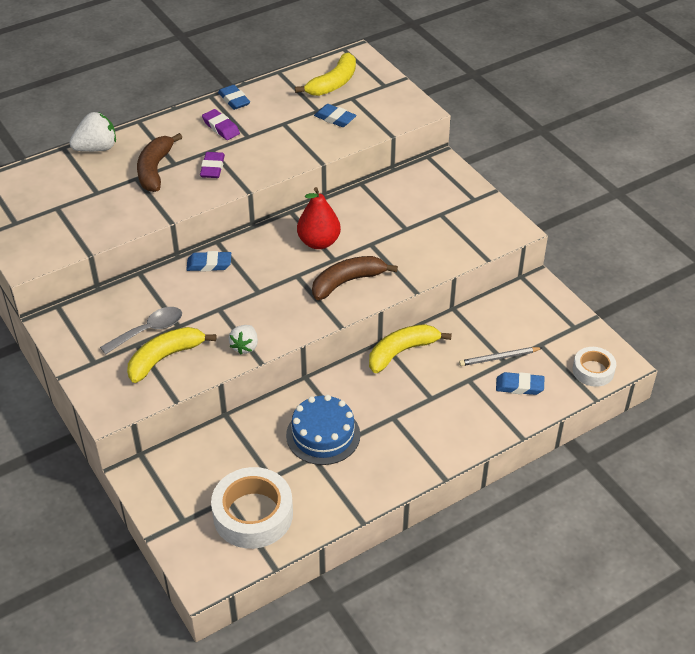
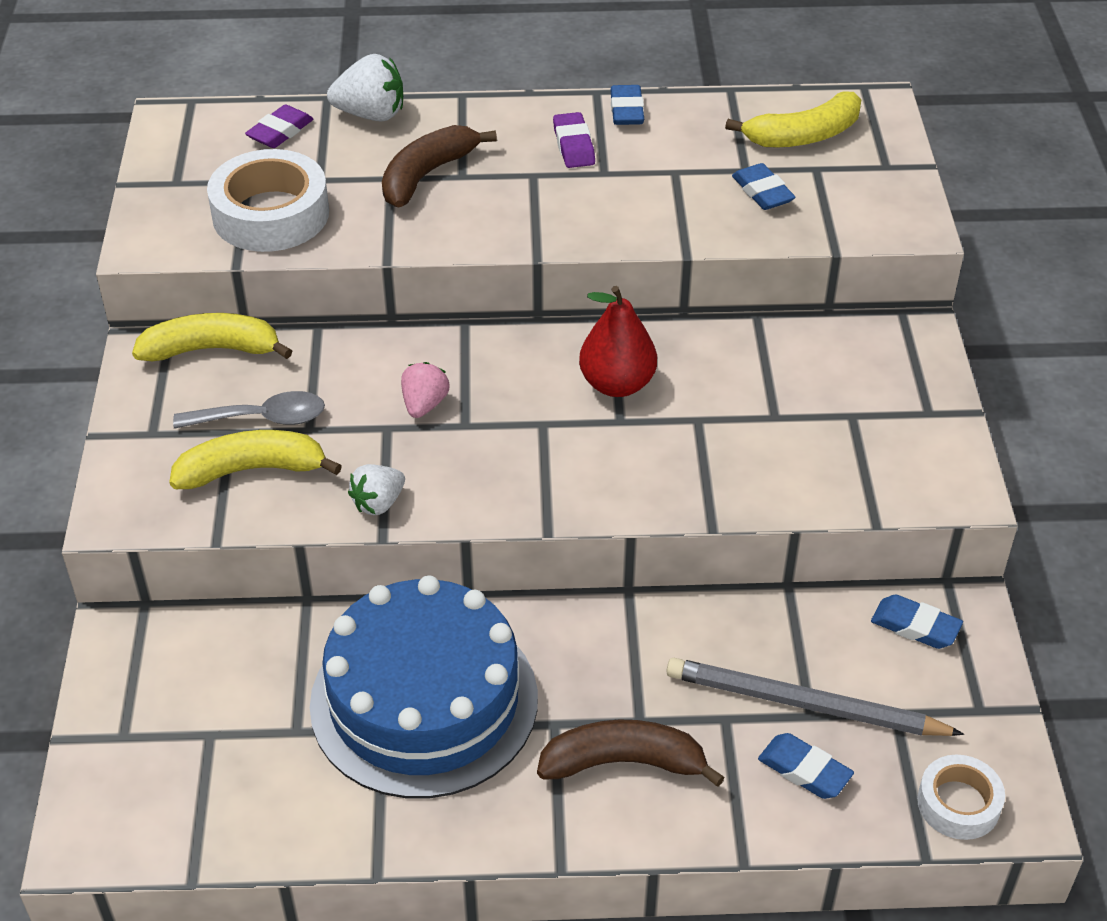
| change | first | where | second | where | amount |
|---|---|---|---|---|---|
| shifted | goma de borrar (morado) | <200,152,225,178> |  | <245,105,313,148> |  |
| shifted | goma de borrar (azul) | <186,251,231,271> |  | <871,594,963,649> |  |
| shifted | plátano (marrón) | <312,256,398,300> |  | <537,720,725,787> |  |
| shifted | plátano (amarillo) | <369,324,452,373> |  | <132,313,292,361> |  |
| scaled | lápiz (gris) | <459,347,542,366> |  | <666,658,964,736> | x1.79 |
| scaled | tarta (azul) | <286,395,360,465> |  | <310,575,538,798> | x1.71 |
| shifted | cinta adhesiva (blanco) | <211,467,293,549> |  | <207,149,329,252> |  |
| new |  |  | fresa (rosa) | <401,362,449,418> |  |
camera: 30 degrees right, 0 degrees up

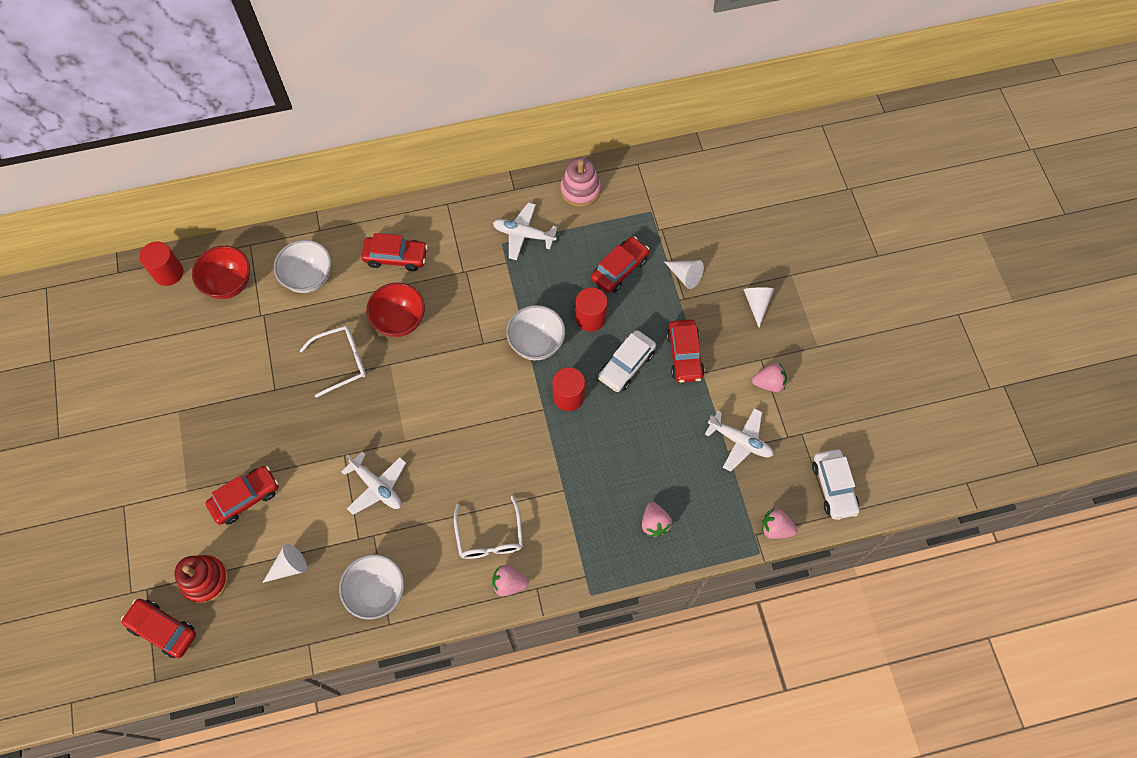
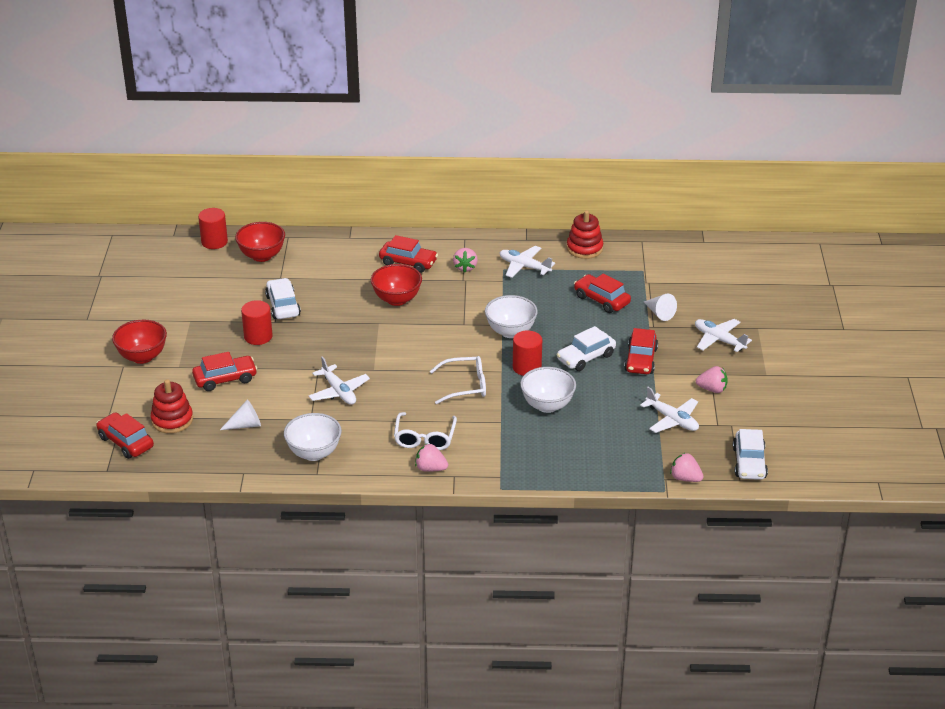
| change | first | where | second | where | amount |
|---|---|---|---|---|---|
| repainted | juguete apilable (rosa) | <561,158,601,207> | juguete apilable (rojo) | <567,210,603,259> |  |
| rotated | coche (rojo) | <591,236,649,293> |  | <574,274,631,313> | 105 degrees counterclockwise |
| shifted | cuenco (blanco) | <274,240,331,293> |  | <520,367,576,413> |  |
| shifted | cilindro (rojo) | <575,287,607,332> |  | <241,300,272,345> |  |
| swapped | cono (blanco) | <743,287,774,328> | avión (blanco) | <695,319,752,352> |  |
| shifted | gafas (blanco) | <299,326,366,398> |  | <430,356,486,404> |  |
| shifted | fresa (rosa) | <642,502,672,537> |  | <453,248,478,272> |  |
| new |  |  | coche (blanco) | <265,278,301,319> |  |
| new |  |  | cuenco (rojo) | <112,320,167,364> |  |
camera: 15 degrees right, 30 degrees down

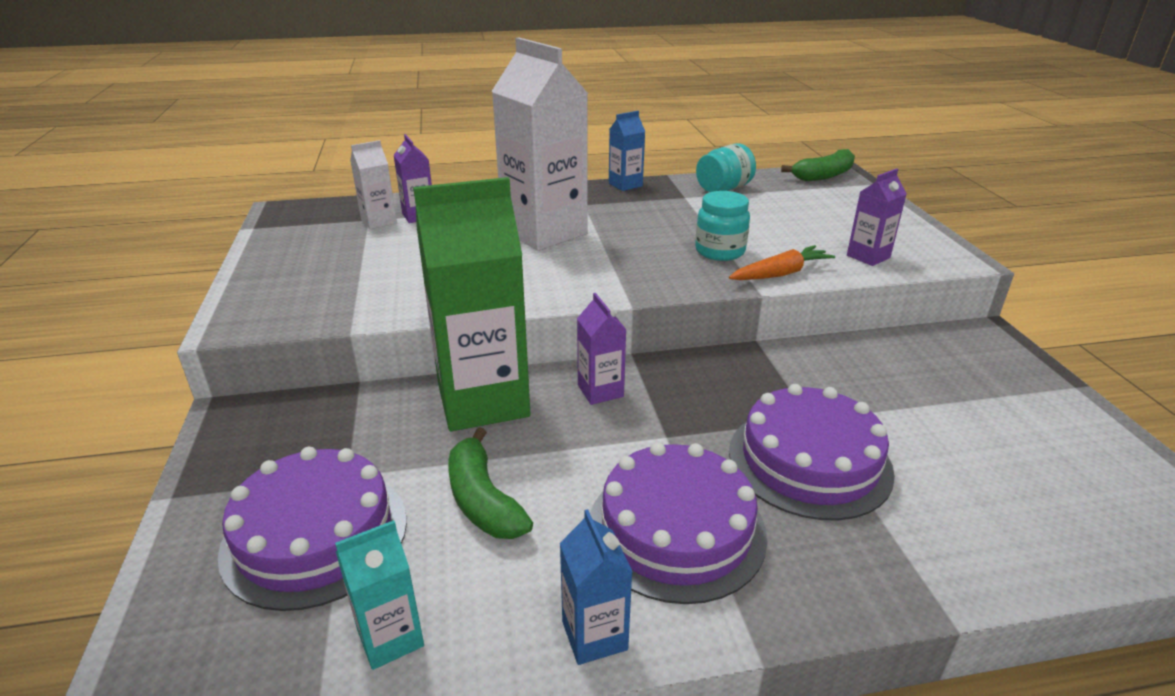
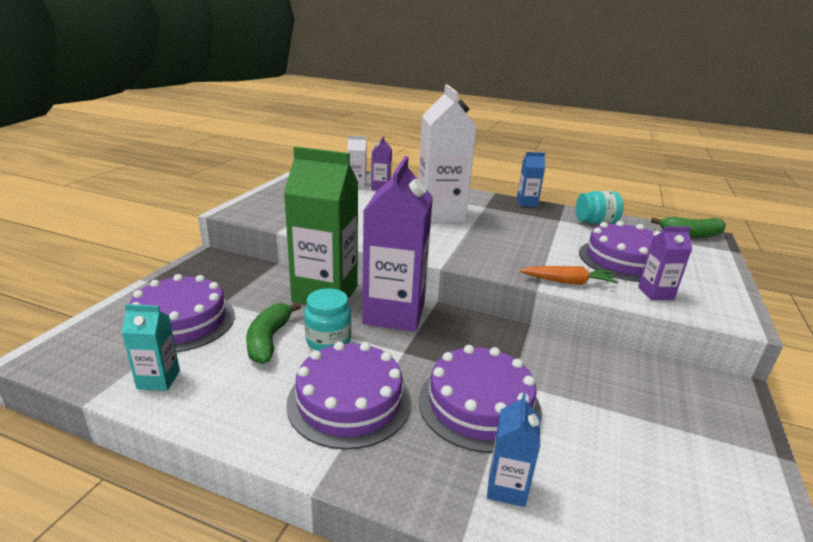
| change | first | where | second | where | amount |
|---|---|---|---|---|---|
| shifted | tarro (turquesa) | <695,191,750,261> |  | <304,288,351,351> |  |
| scaled | cartón de leche (morado) | <577,293,627,405> |  | <362,156,433,332> | x2.17 |
| shifted | cartón de leche (azul) | <560,509,633,665> |  | <487,393,540,507> |  |
| new |  |  | tarta (morado) | <579,221,661,282> |  |
camera: 30 degrees right, 5 degrees down

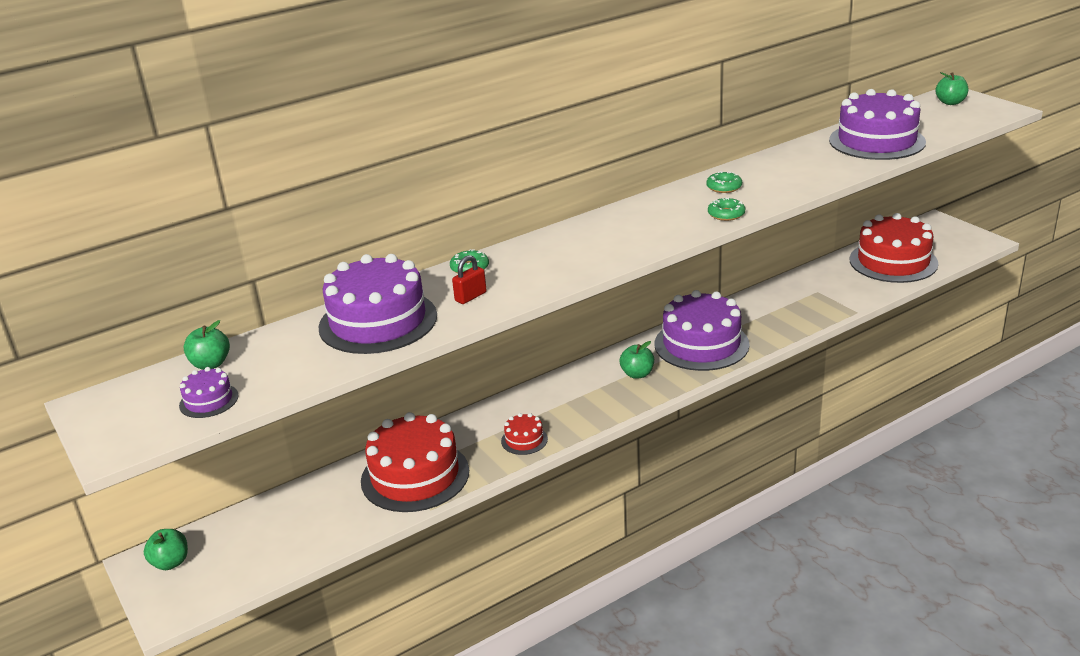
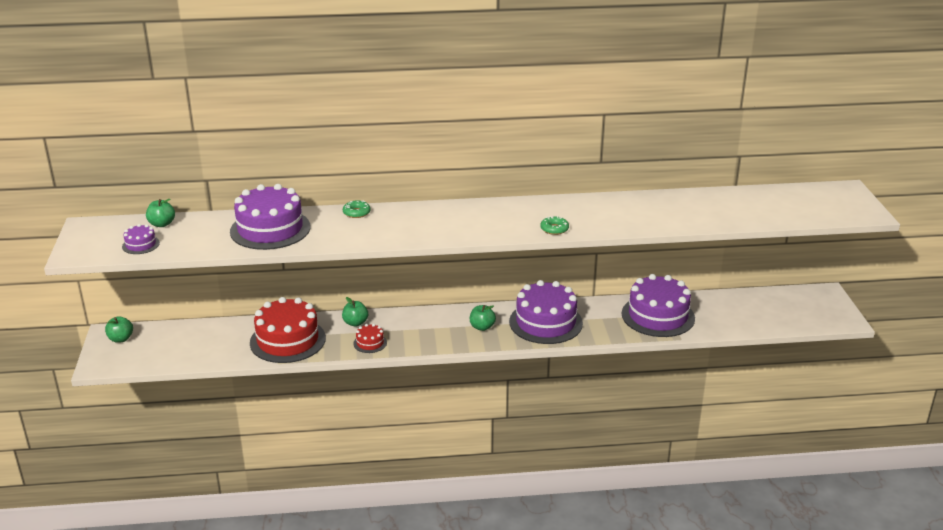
| change | first | where | second | where | amount |
|---|---|---|---|---|---|
| shifted | manzana (verde) | <935,72,968,105> |  | <342,297,368,327> |  |
| shifted | tarta (morado) | <829,89,926,160> |  | <622,274,695,337> |  |
| gone | rosquilla (verde) | <706,171,742,193> |  |  |  |
| gone | tarta (rojo) | <850,213,938,283> |  |  |  |
| gone | candado (rojo) | <452,255,486,304> |  |  |  |
camera: 25 degrees right, 0 degrees up

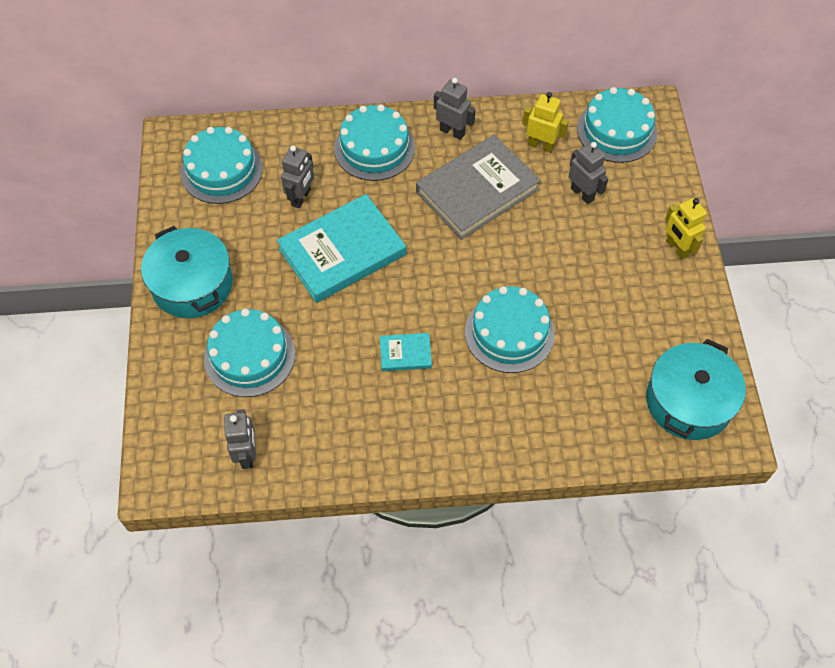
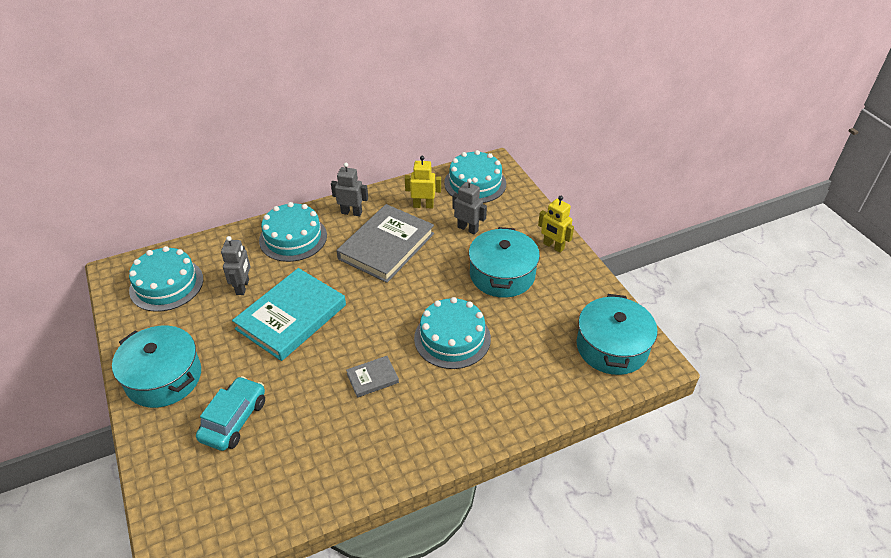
| change | first | where | second | where | amount |
|---|---|---|---|---|---|
| swapped | tarta (turquesa) | <204,309,295,397> | coche (turquesa) | <196,376,265,451> |  |
| repainted | libro (turquesa) | <380,333,432,371> | libro (gris) | <346,356,399,398> |  |
| gone | robot (gris) | <224,409,256,469> |  |  |  |
| new |  |  | olla (turquesa) | <469,227,540,298> |  |
camera: 20 degrees left, 15 degrees down

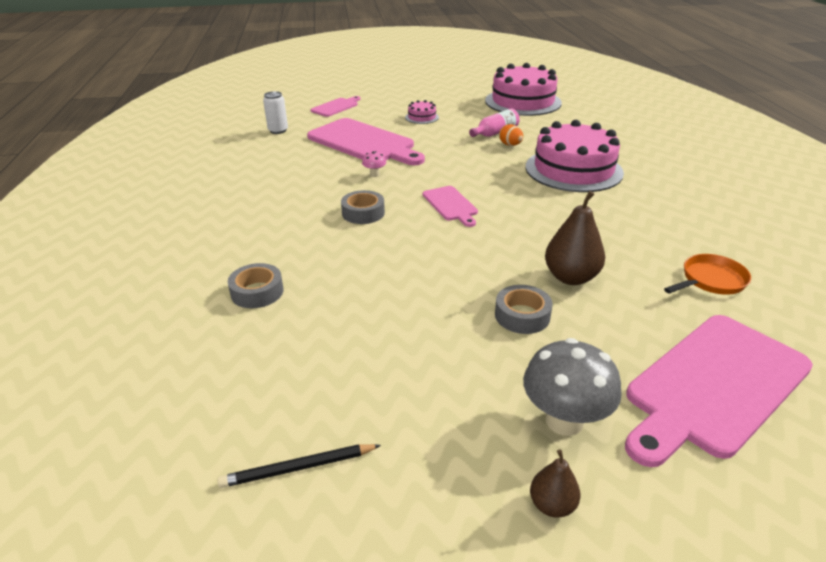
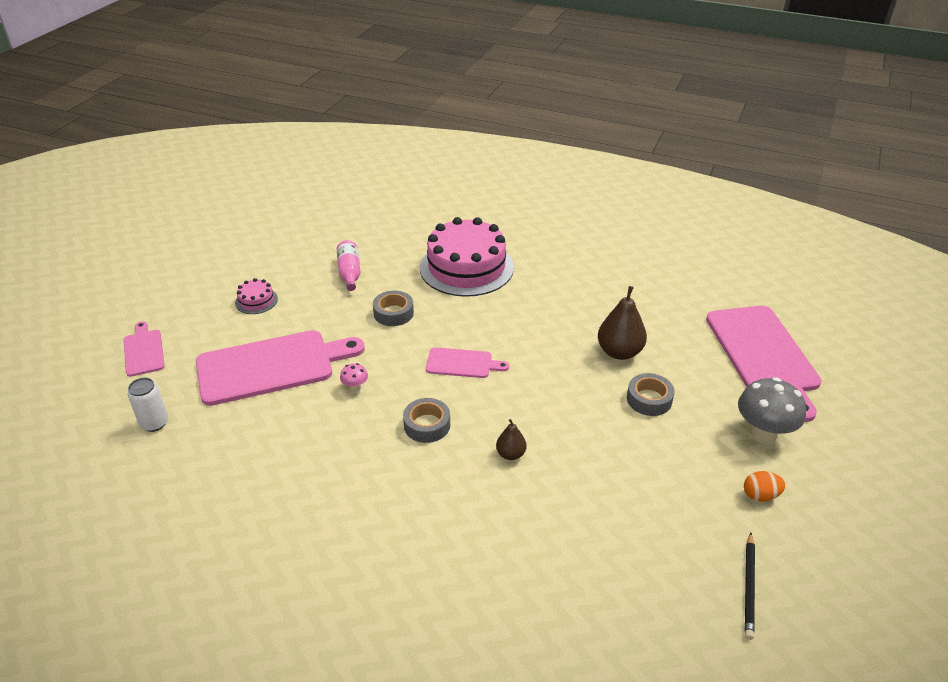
| change | first | where | second | where | amount |
|---|---|---|---|---|---|
| gone | tarta (rosa) | <485,63,562,116> |  |  |  |
| shifted | huevo (naranja) | <499,124,523,146> |  | <744,471,785,502> |  |
| gone | sartén (naranja) | <664,254,751,295> |  |  |  |
| shifted | cinta adhesiva (gris) | <228,263,284,308> |  | <373,291,414,326> |  |
| shifted | pera (marrón) | <530,450,581,518> |  | <496,419,527,460> |  |
camera: 60 degrees left, 5 degrees up

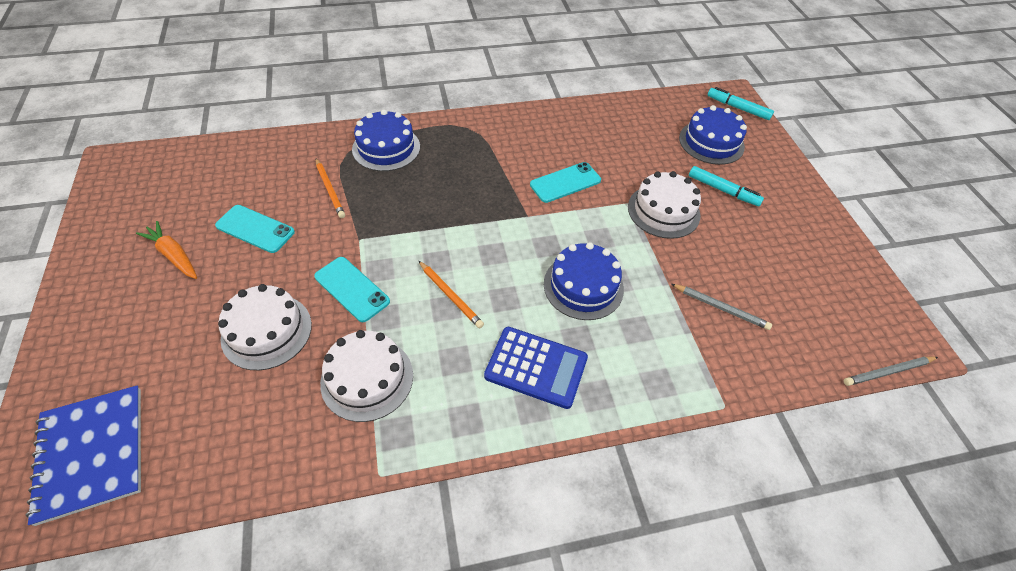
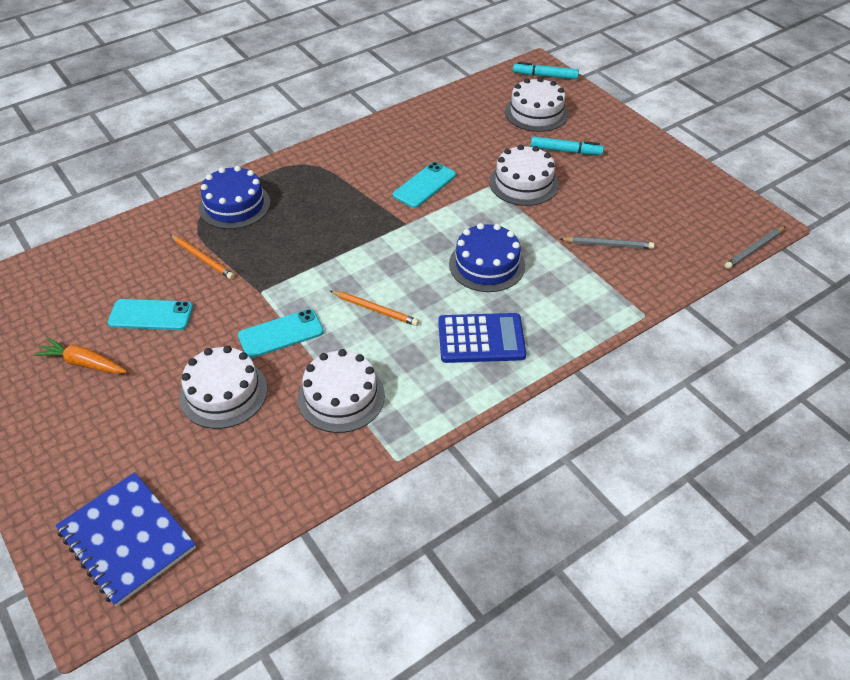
| change | first | where | second | where | amount |
|---|---|---|---|---|---|
| repainted | tarta (azul) | <679,105,747,165> | tarta (blanco) | <505,77,568,132> |  |
| rotated | móvil (turquesa) | <314,257,390,322> |  | <238,309,324,358> | 45 degrees counterclockwise |
camera: 20 degrees left, 5 degrees down

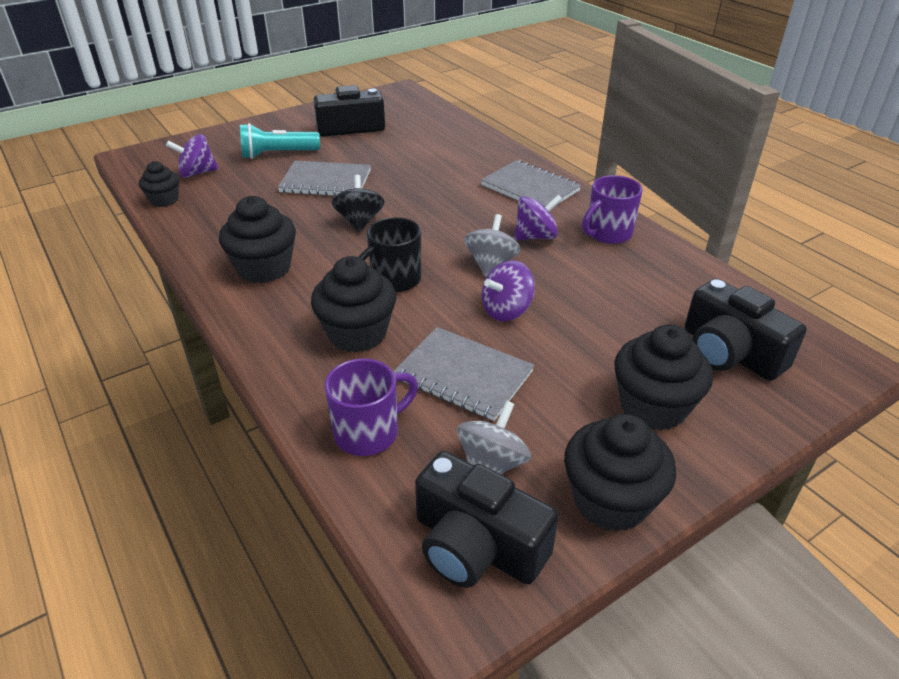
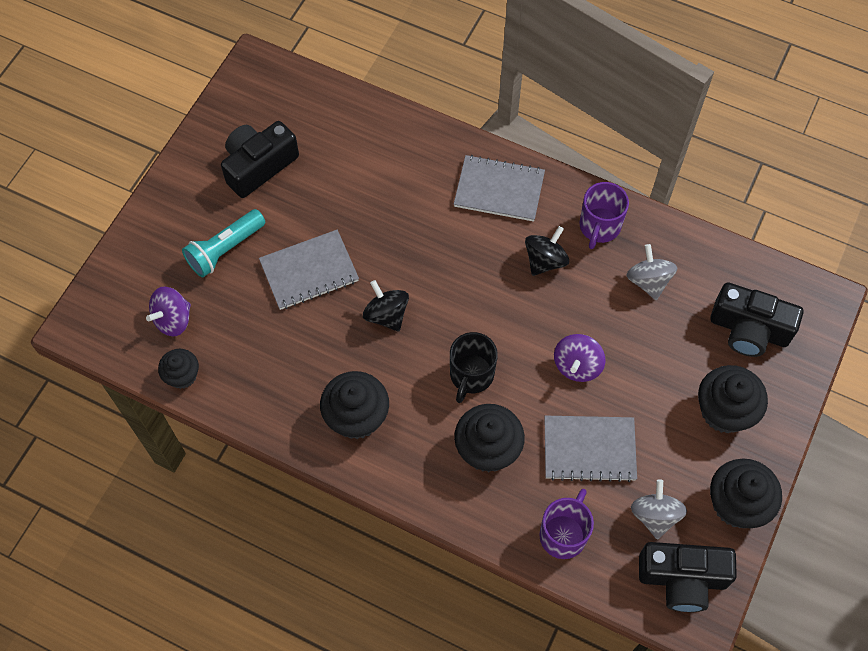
| change | first | where | second | where | amount |
|---|---|---|---|---|---|
| repainted | peonza (morado) | <514,195,562,240> | peonza (negro) | <525,226,569,276> |  |
| shifted | peonza (gris) | <464,214,520,277> |  | <627,244,677,300> |  |
camera: 30 degrees left, 25 degrees up

